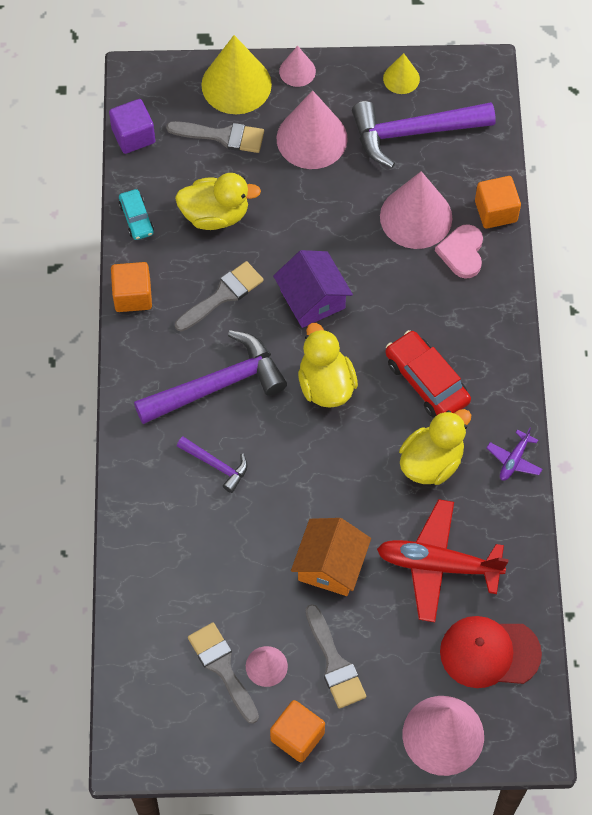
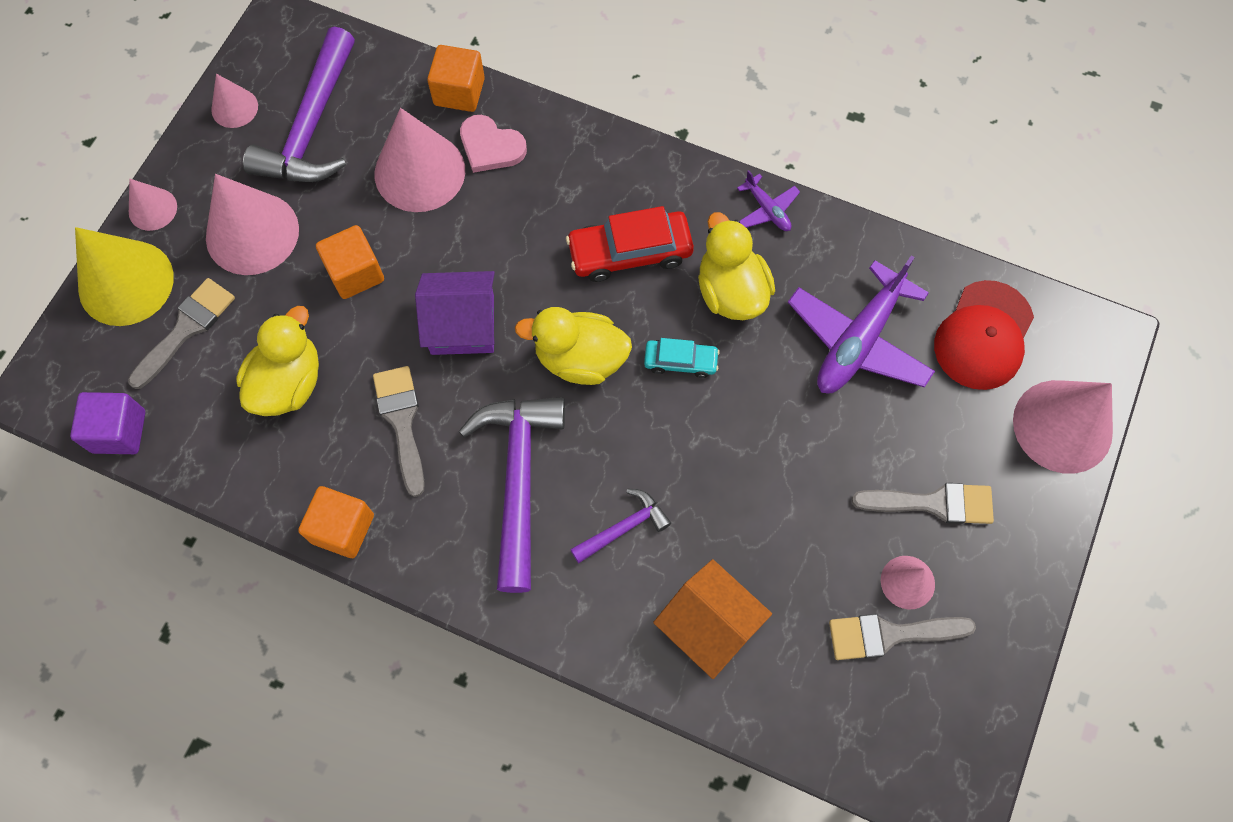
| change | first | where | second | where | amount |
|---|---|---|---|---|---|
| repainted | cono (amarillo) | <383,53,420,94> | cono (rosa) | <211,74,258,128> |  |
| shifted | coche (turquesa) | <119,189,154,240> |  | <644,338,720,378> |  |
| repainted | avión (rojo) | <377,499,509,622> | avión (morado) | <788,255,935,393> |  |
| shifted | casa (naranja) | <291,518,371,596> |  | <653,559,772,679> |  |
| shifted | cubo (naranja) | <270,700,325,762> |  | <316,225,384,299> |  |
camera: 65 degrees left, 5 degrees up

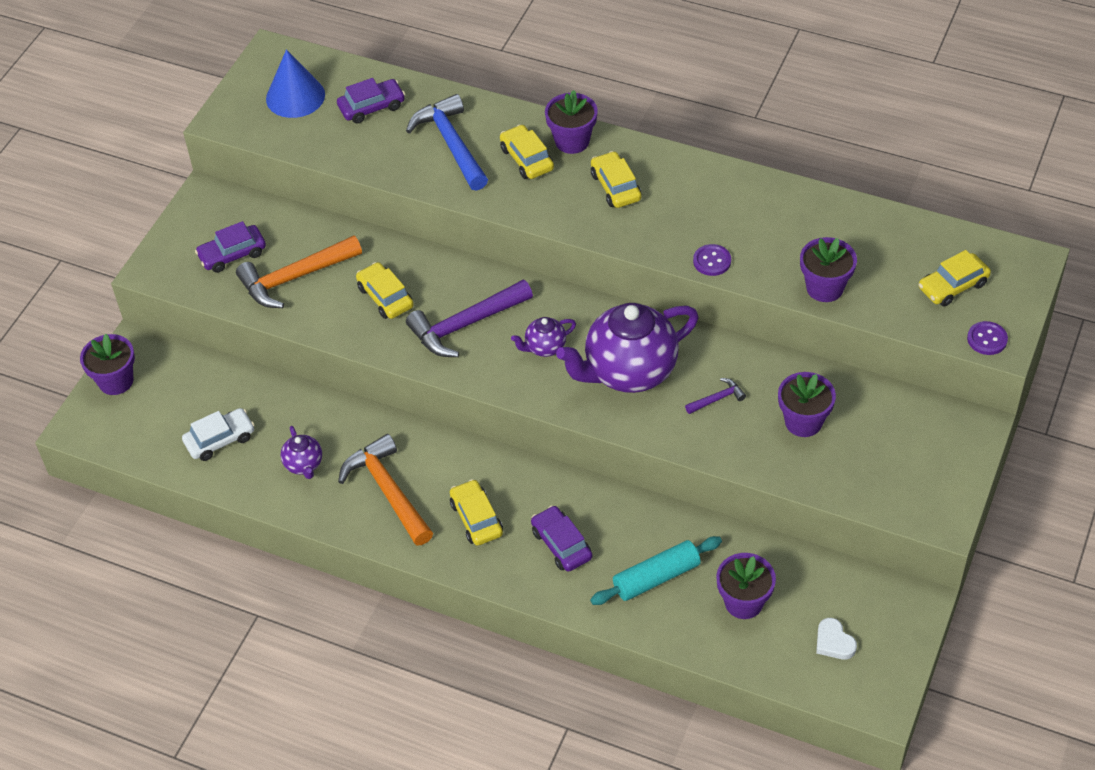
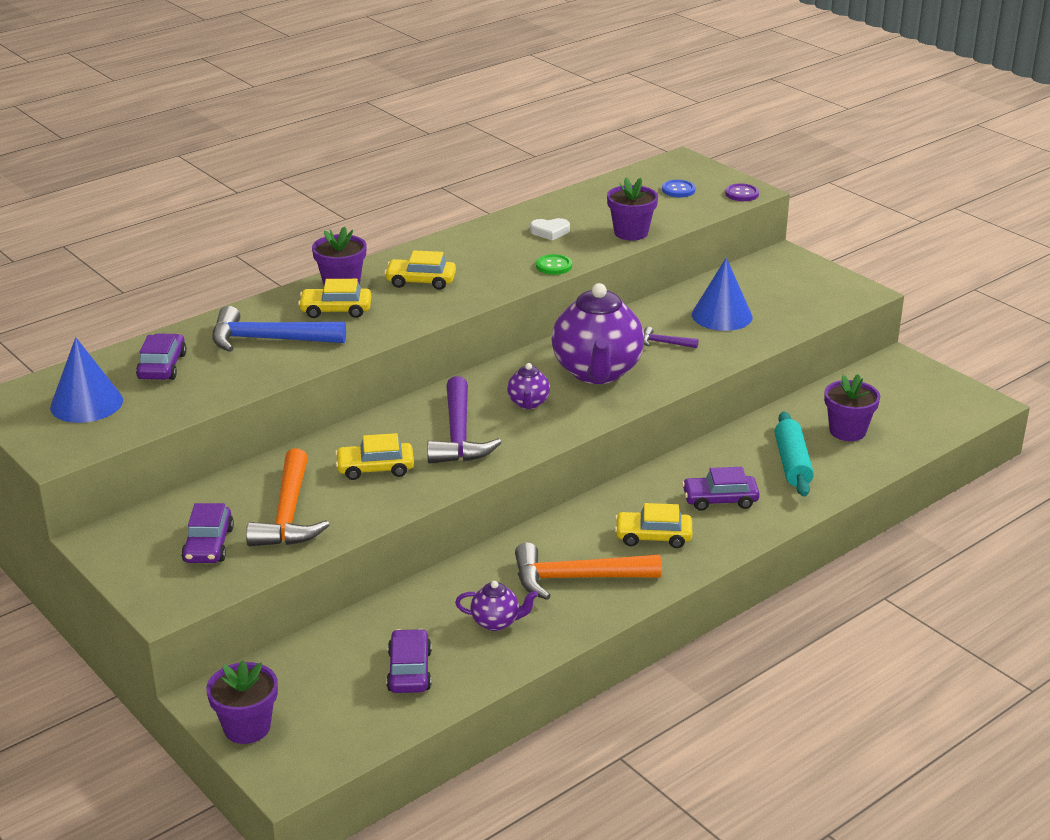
| change | first | where | second | where | amount |
|---|---|---|---|---|---|
| repainted | botón (morado) | <693,244,731,276> | botón (verde) | <536,254,572,275> |  |
| swapped | coche (amarillo) | <919,250,991,306> | botón (azul) | <662,180,695,197> |  |
| swapped | maceta (morado) | <778,372,836,437> | cono (azul) | <692,258,753,331> |  |
| rotated | martillo (morado) | <685,378,746,414> |  | <644,327,699,348> | 75 degrees counterclockwise |
| repainted | coche (blanco) | <182,408,254,461> | coche (morado) | <386,629,432,693> |  |
| shifted | corazón (blanco) | <816,618,857,660> |  | <530,218,570,240> |  |
camera: 65 degrees left, 20 degrees down

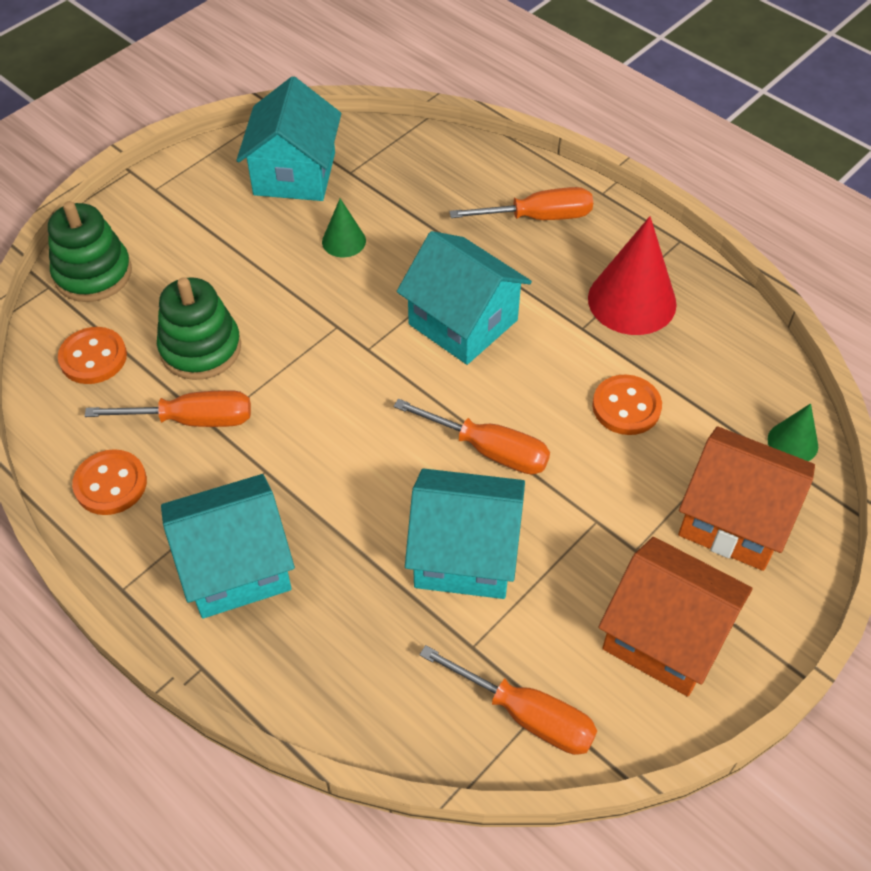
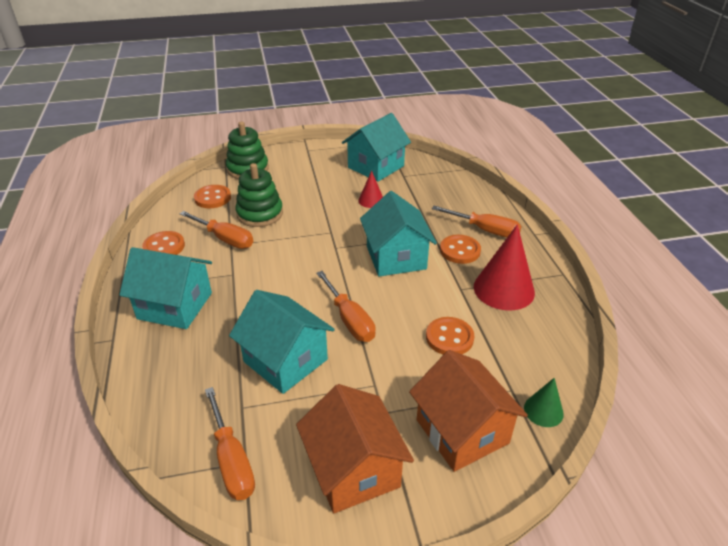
| change | first | where | second | where | amount |
|---|---|---|---|---|---|
| repainted | cono (verde) | <322,198,366,257> | cono (rojo) | <358,171,383,208> |  |
| new |  |  | botón (naranja) | <440,235,481,264> |  |
camera: 35 degrees right, 15 degrees down

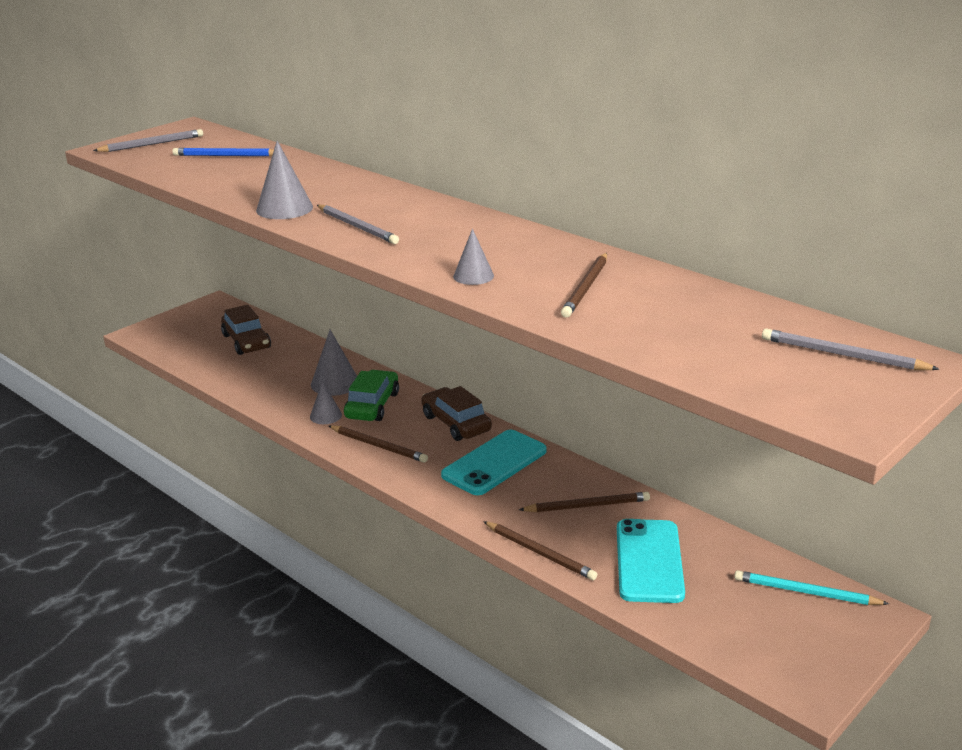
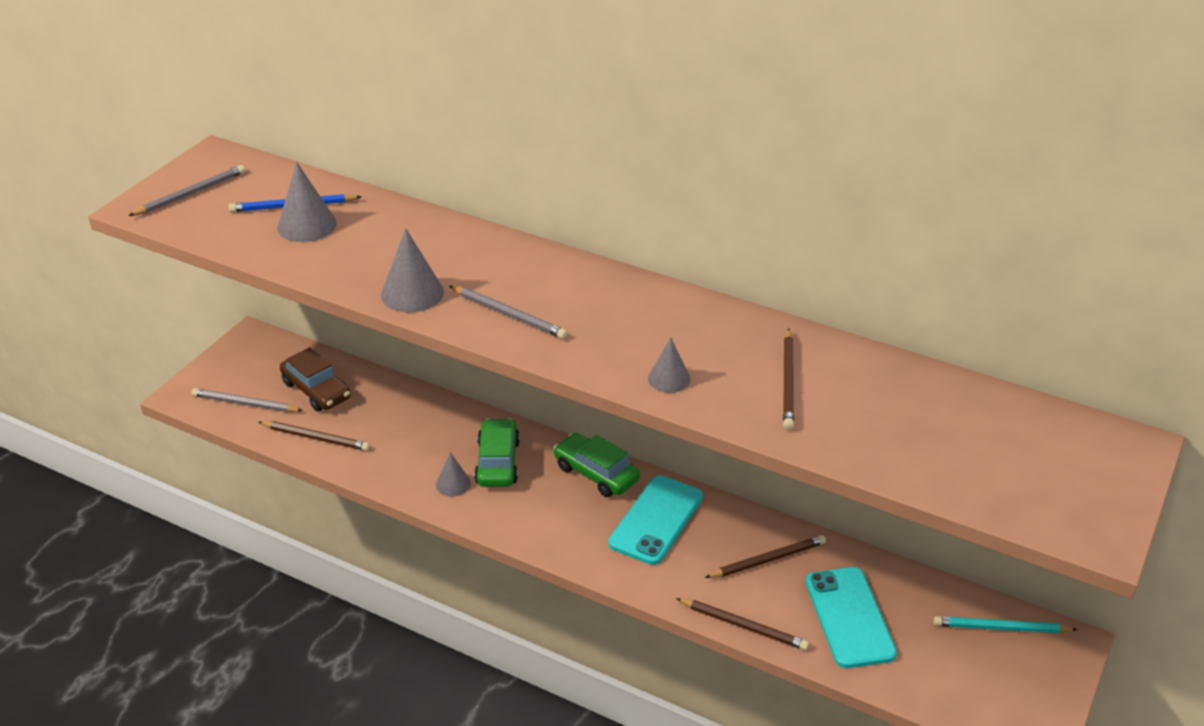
| change | first | where | second | where | amount |
|---|---|---|---|---|---|
| shifted | lápiz (gris) | <762,328,940,370> |  | <192,388,303,412> |  |
| shifted | cono (gris) | <311,330,357,396> |  | <277,163,337,242> |  |
| repainted | coche (marrón) | <421,386,492,441> | coche (verde) | <553,433,640,497> |  |
| shifted | lápiz (marrón) | <329,425,428,463> |  | <259,421,370,451> |  |
camera: 15 degrees left, 10 degrees up

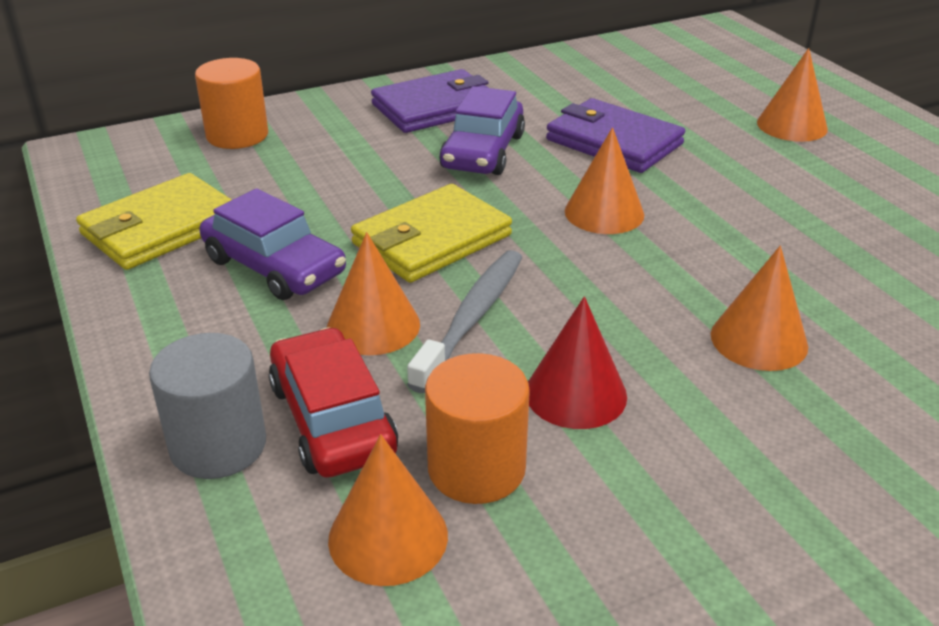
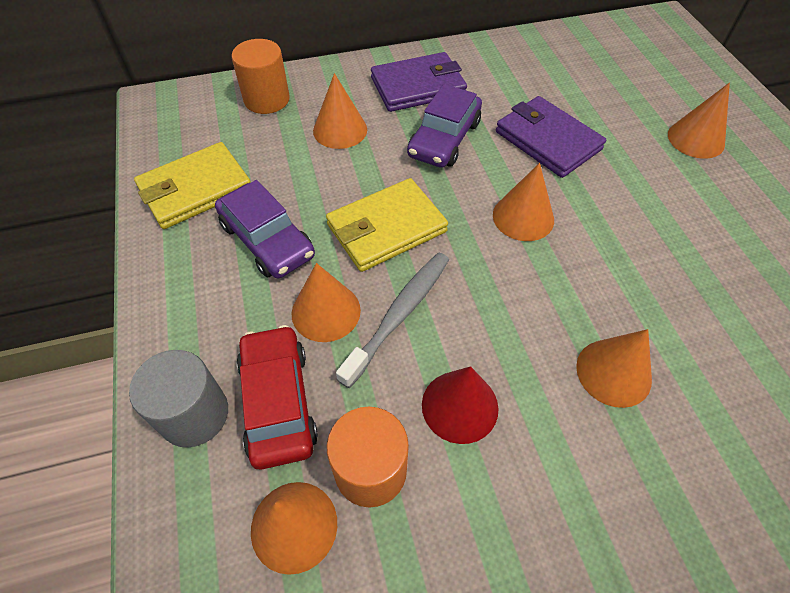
| change | first | where | second | where | amount |
|---|---|---|---|---|---|
| new |  |  | cono (naranja) | <313,73,367,149> |  |
camera: 10 degrees right, 20 degrees up

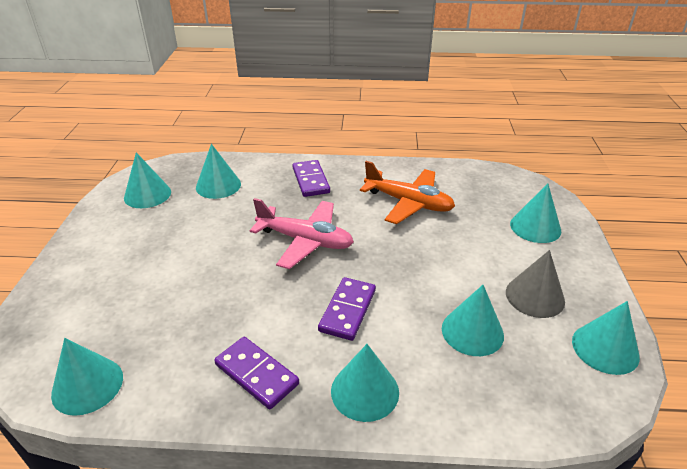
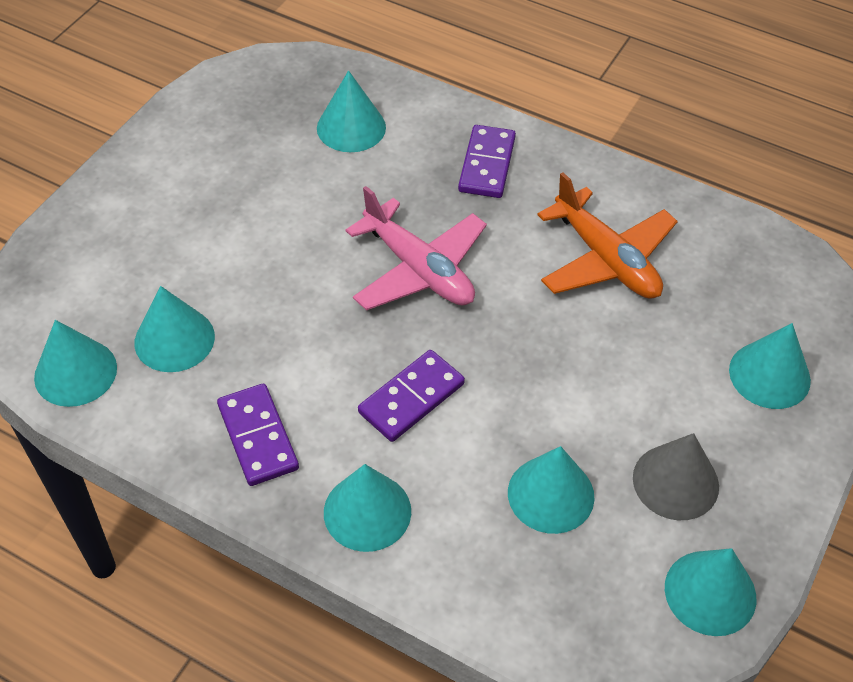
| change | first | where | second | where | amount |
|---|---|---|---|---|---|
| shifted | cono (turquesa) | <124,152,171,208> |  | <134,286,215,372> |  |
camera: 25 degrees right, 15 degrees up

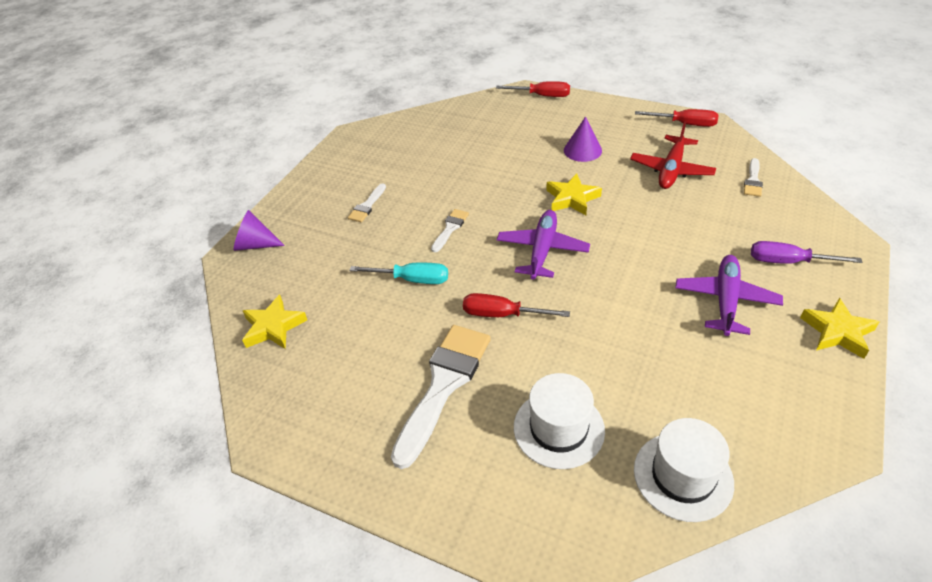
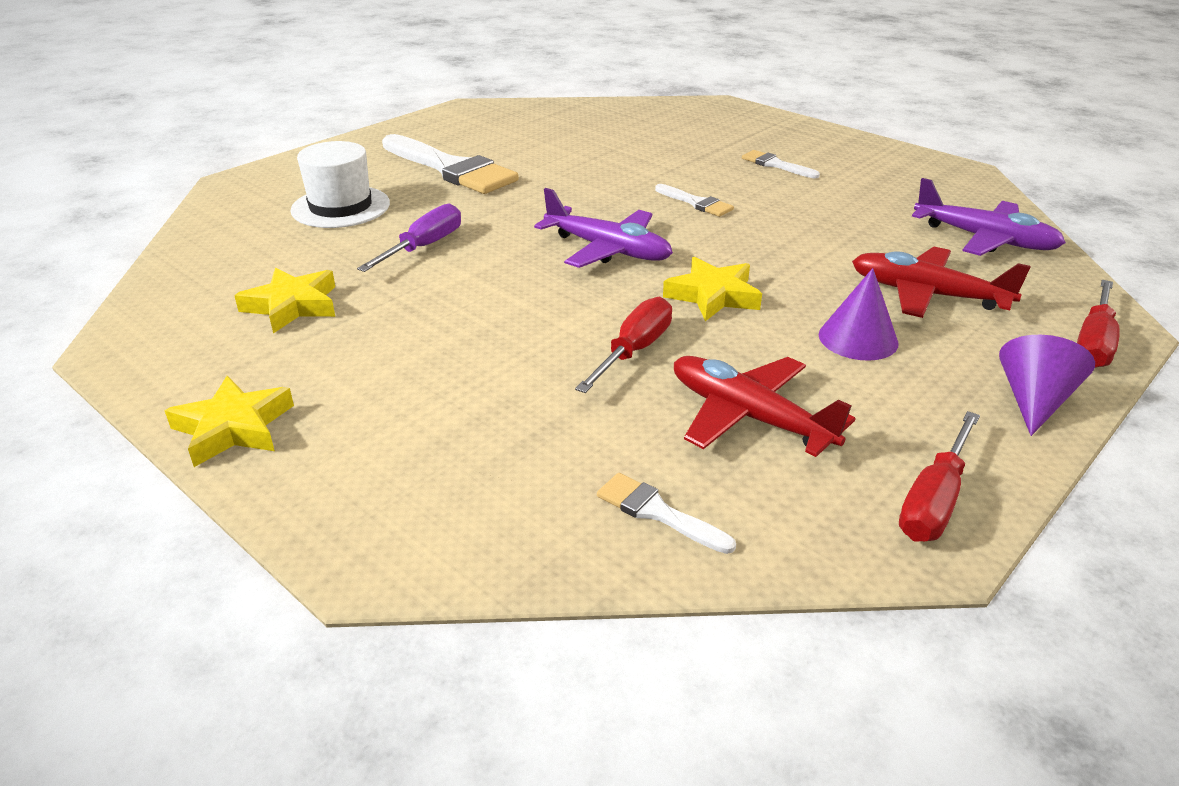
| change | first | where | second | where | amount |
|---|---|---|---|---|---|
| shifted | cono (morado) | <234,210,285,251> |  | <999,335,1095,436> |  |
| shifted | destornillador (morado) | <751,241,862,264> |  | <357,203,461,272> |  |
| shifted | avión (morado) | <675,255,783,336> |  | <912,178,1066,256> |  |
| gone | destornillador (turquesa) | <349,263,448,284> |  |  |  |
| shifted | destornillador (rojo) | <463,293,570,317> |  | <575,297,672,393> |  |
| shifted | estrella (amarillo) | <242,295,307,349> |  | <234,268,335,333> |  |
| gone | sombrero (blanco) | <634,418,734,522> |  |  |  |
| new |  |  | avión (rojo) | <852,247,1031,318> |  |
camera: 105 degrees right, 10 degrees down

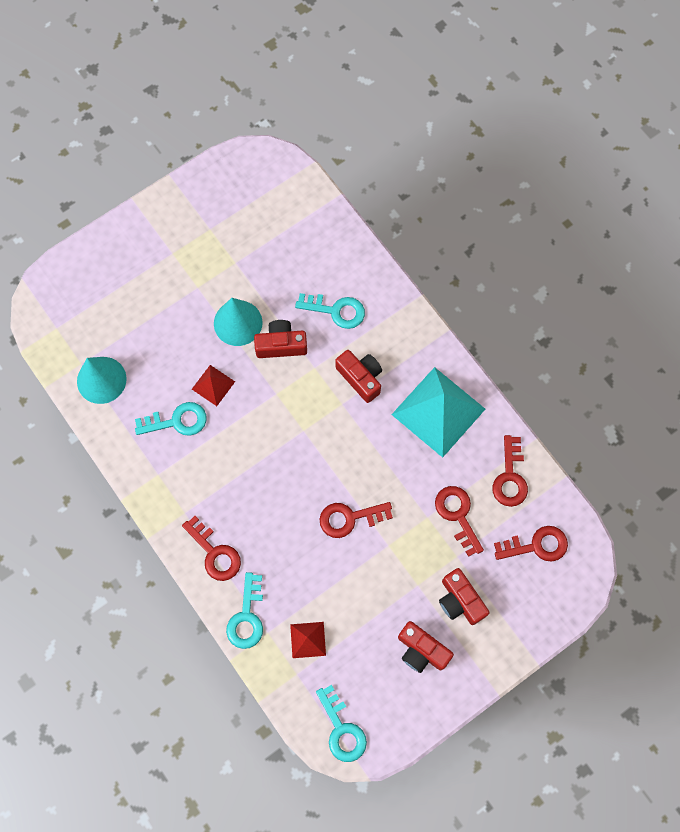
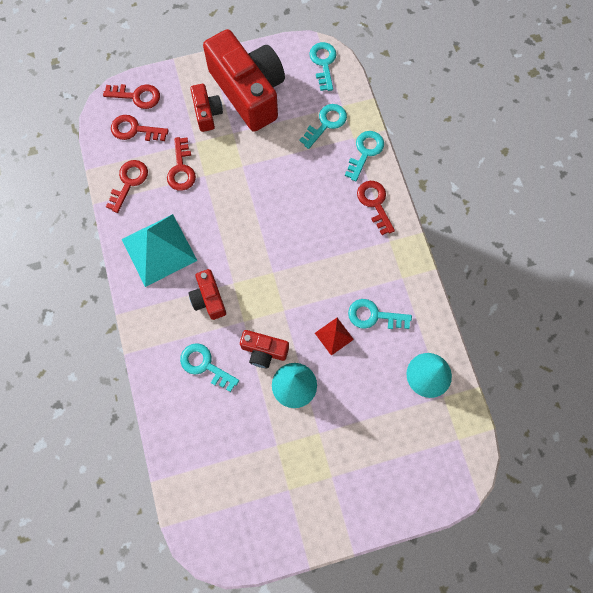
| change | first | where | second | where | amount |
|---|---|---|---|---|---|
| shifted | llave (rojo) | <320,502,393,538> |  | <103,84,160,109> |  |
| scaled | cámara (rojo) | <398,621,454,673> |  | <203,29,285,132> | x2.15 |
| swapped | pirámide (rojo) | <290,622,326,658> | llave (turquesa) | <299,104,347,149> |  |
camera: 160 degrees left, 0 degrees up

